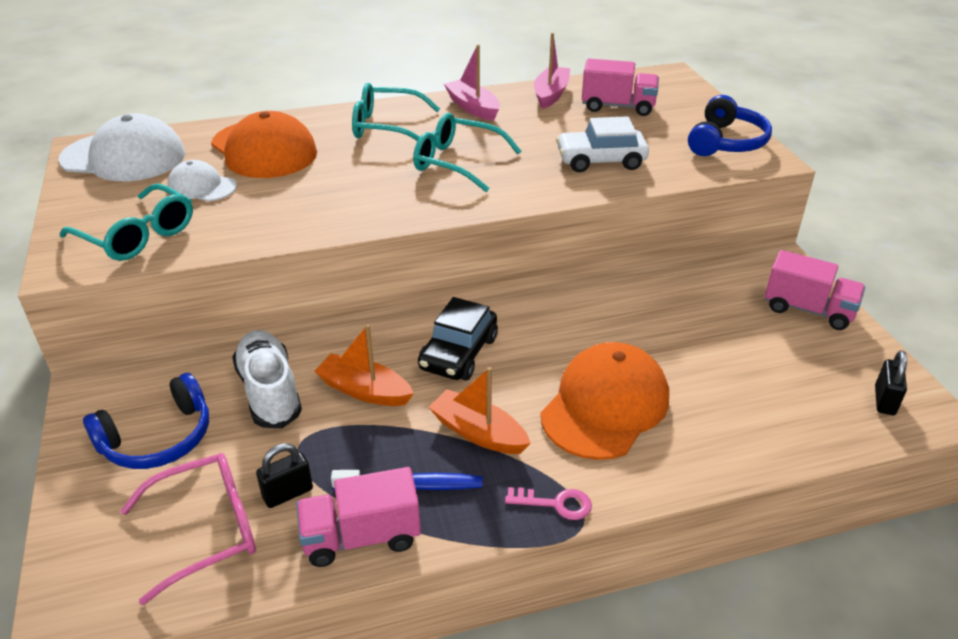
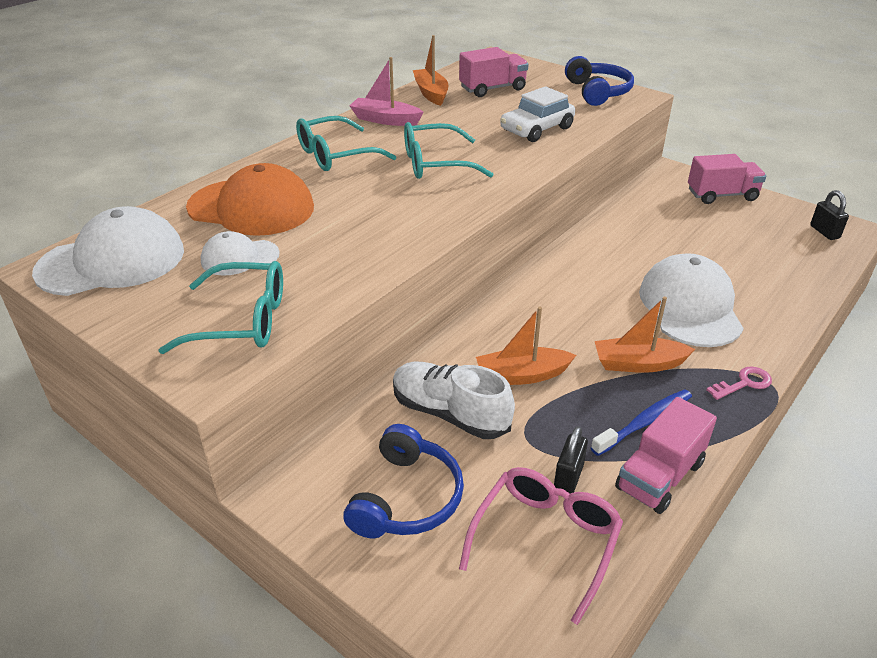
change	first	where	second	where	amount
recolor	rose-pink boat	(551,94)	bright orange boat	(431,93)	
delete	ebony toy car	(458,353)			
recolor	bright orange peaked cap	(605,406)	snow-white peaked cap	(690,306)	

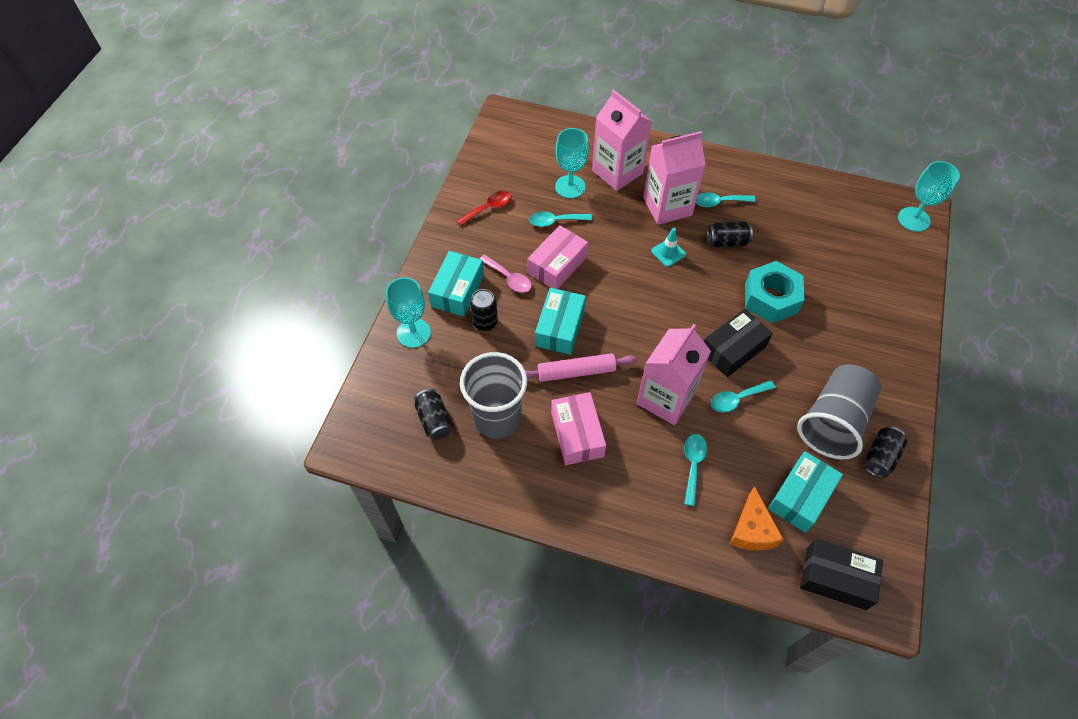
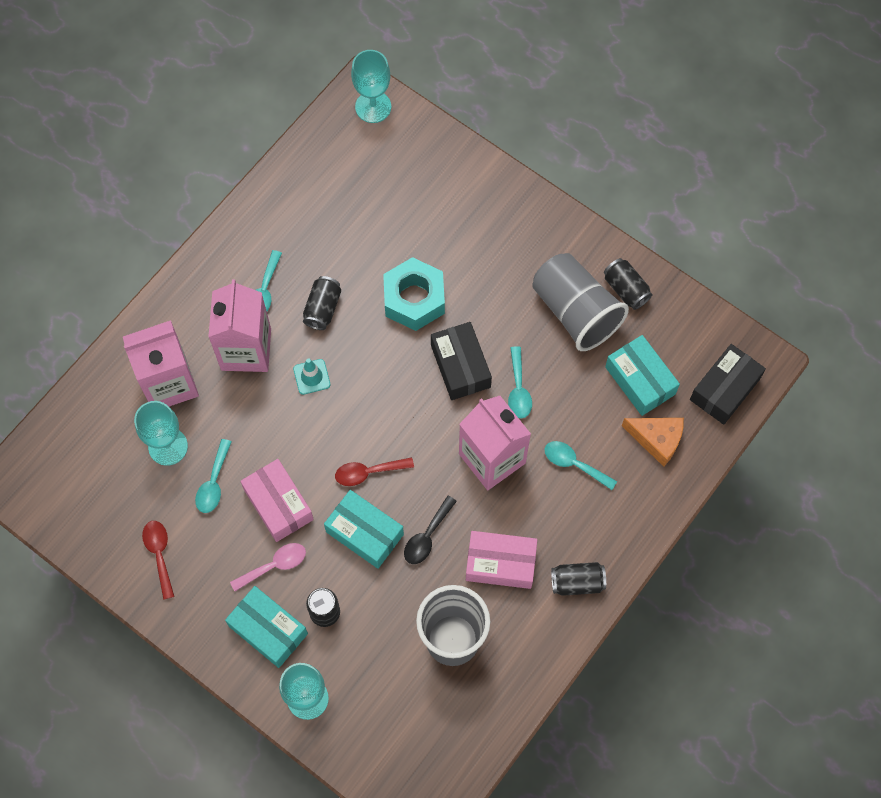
change	first	where	second	where	amount
replace	rose-pink dough roller	(576,372)	ebony spoon	(427,536)	
move	ebony tin	(434,420)		(577,582)	
insert			crimson spoon	(368,472)	

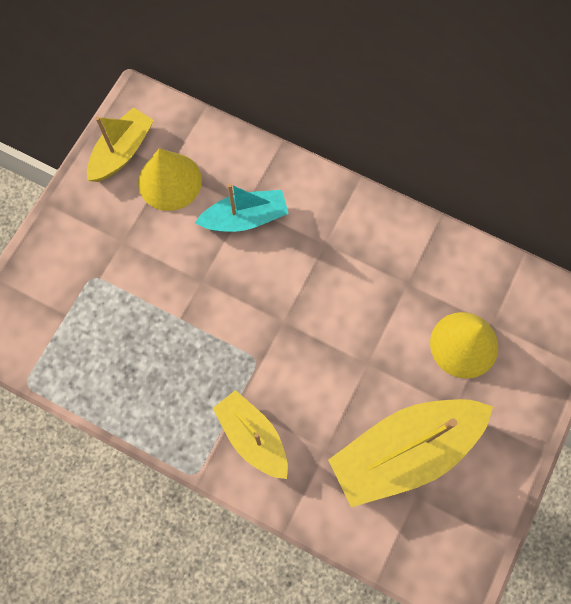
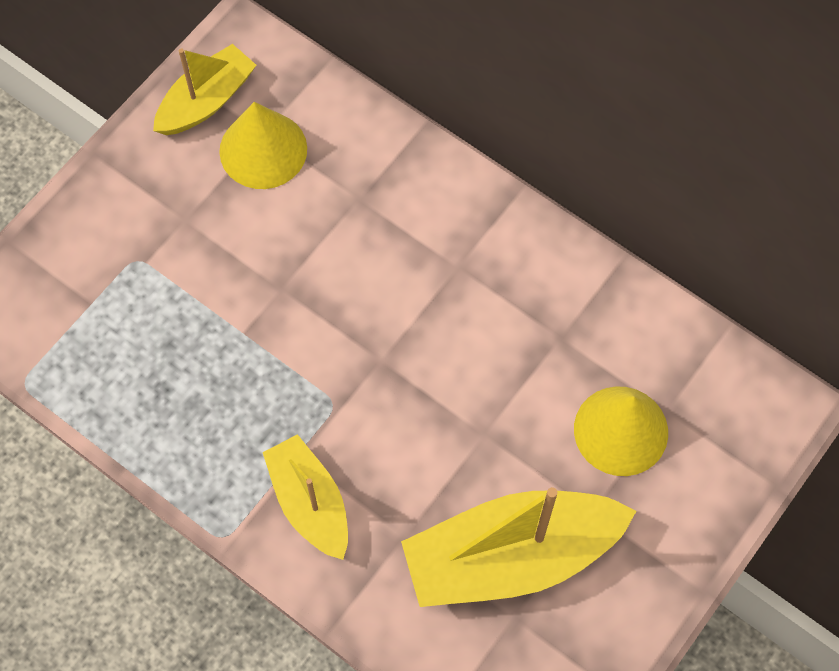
change	first	where	second	where	amount
delete	turquoise boat	(245,218)			

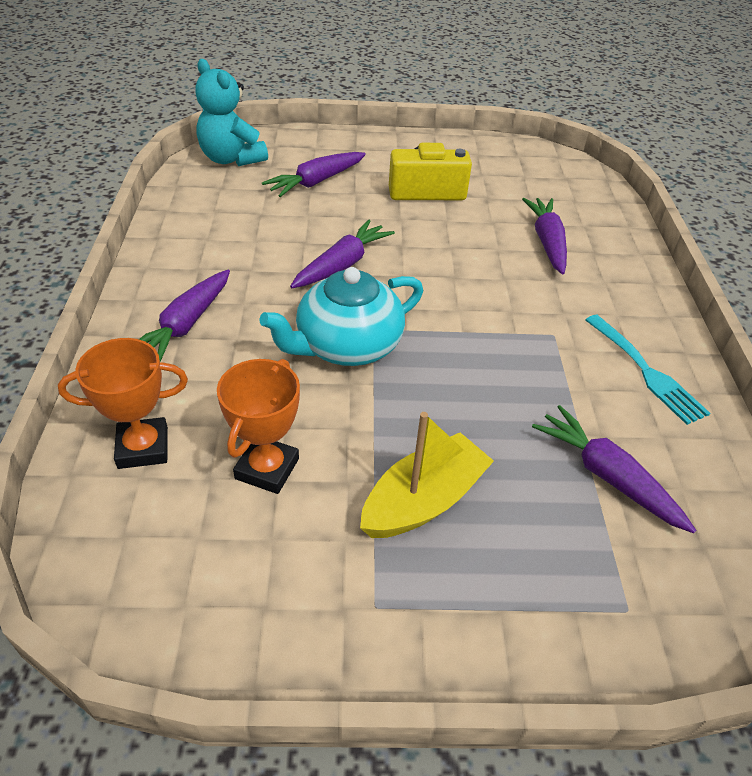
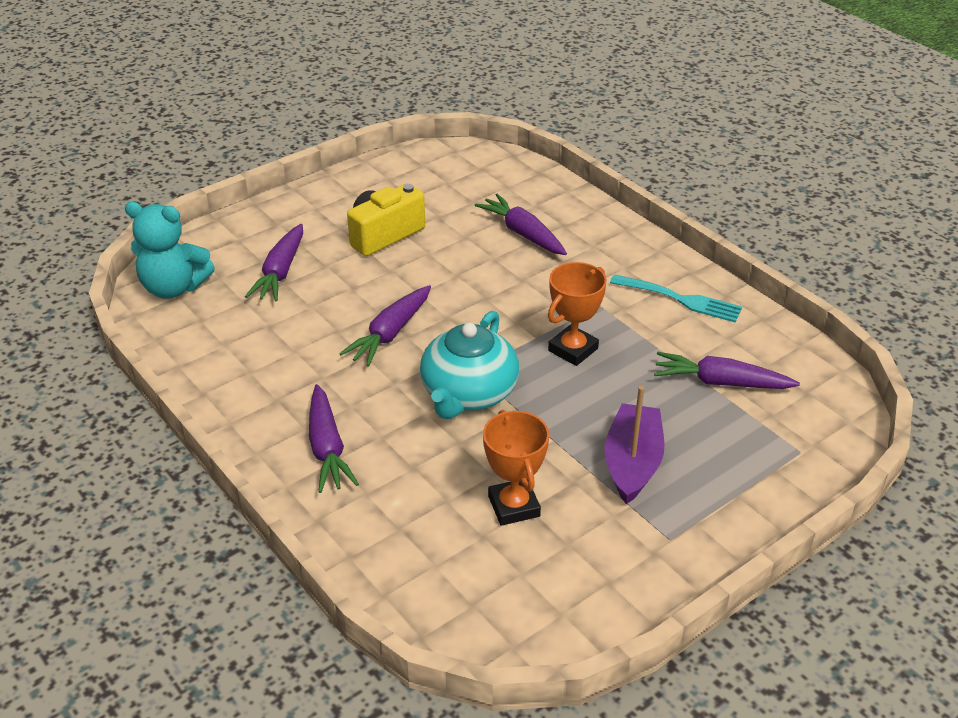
change	first	where	second	where	amount
rotate	purple toy carrot	(342,265)		(390,333)	150 degrees counterclockwise
move	bright orange prize cup	(143,447)		(573,349)	
recolor	golden boat	(424,500)	purple boat	(632,463)	

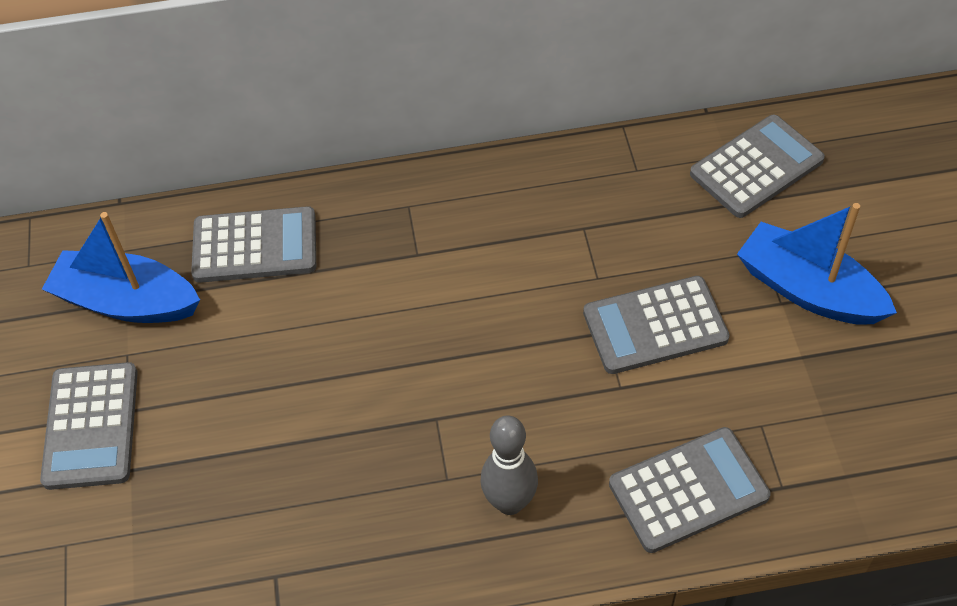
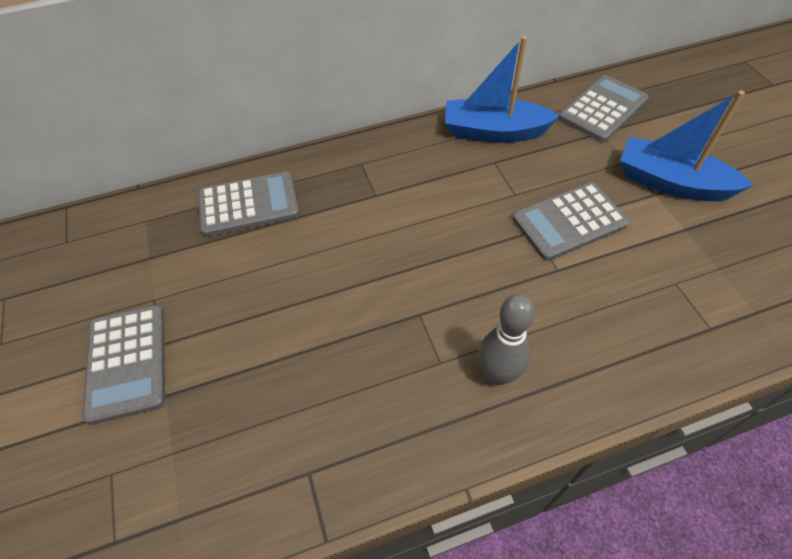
change	first	where	second	where	amount
move	royal blue boat	(127,302)		(494,132)	
delete	grey pocket calculator	(688,490)			

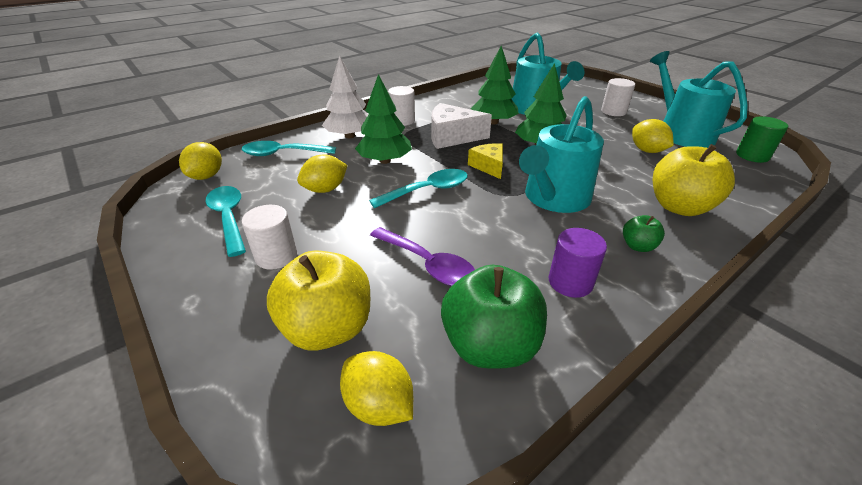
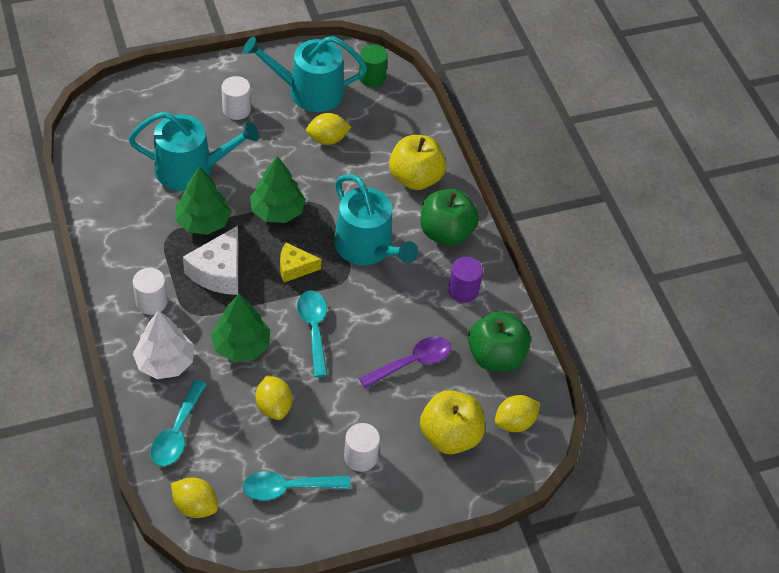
change	first	where	second	where	amount
resize	green toy apple	(638,246)		(446,233)	x2.08

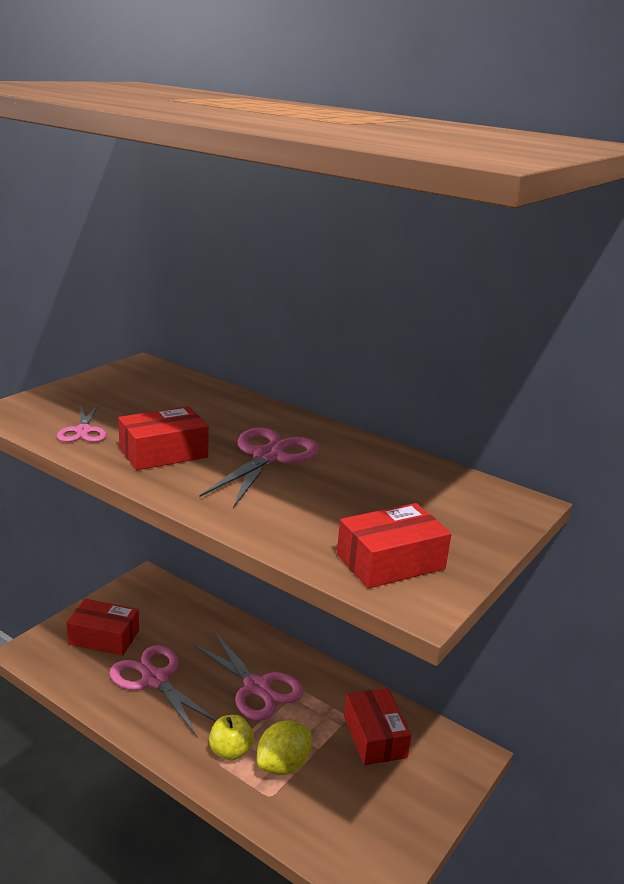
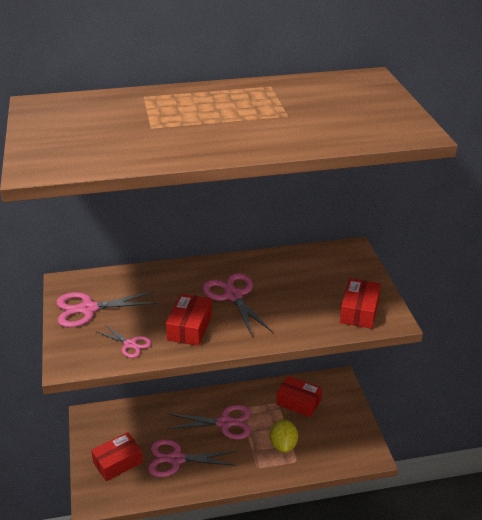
change	first	where	second	where	amount
delete	golden toy apple	(230,751)			
insert			rose-pink scissors	(88,309)	

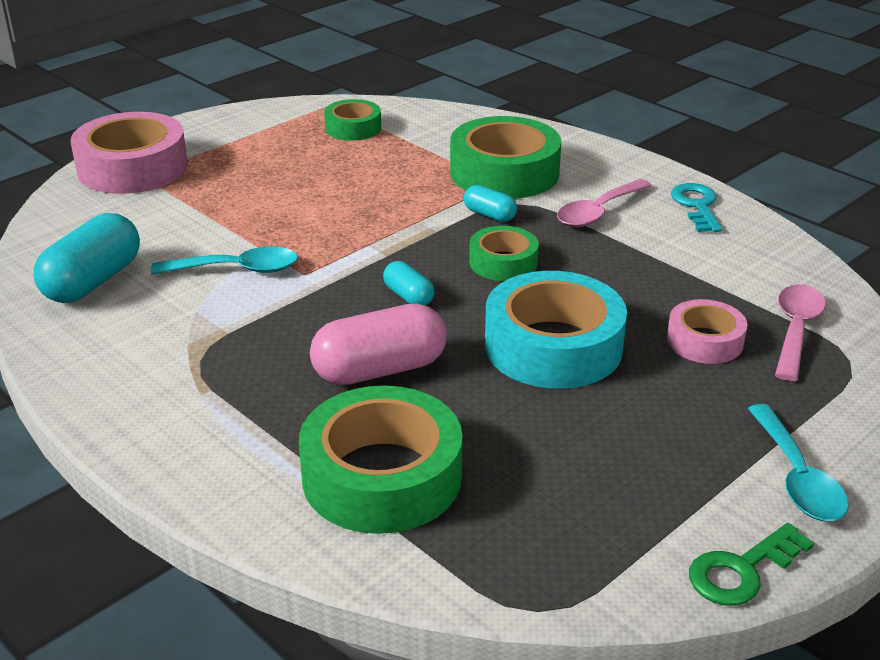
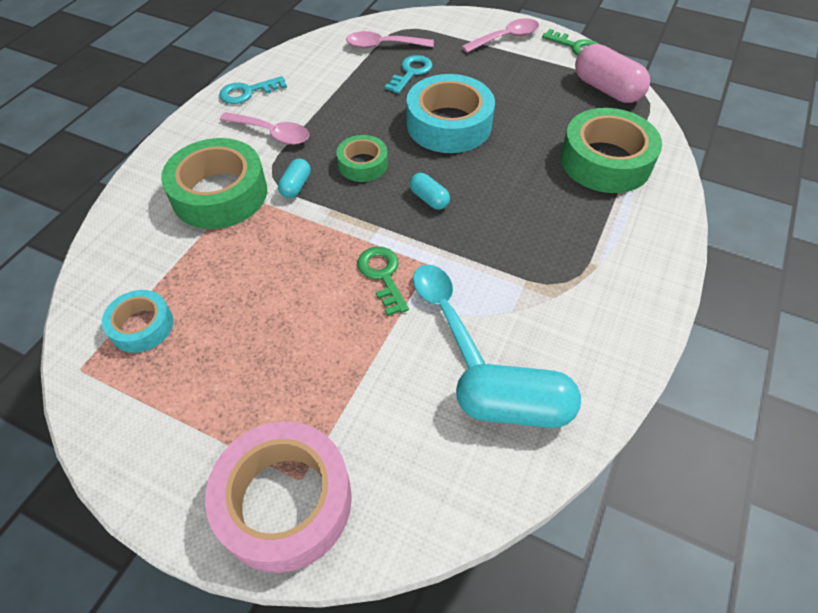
change	first	where	second	where	amount
recolor	green sticky tape	(353,128)	turquoise sticky tape	(142,326)	
rotate	turquoise pill	(408,296)		(429,199)	75 degrees counterclockwise
replace	rose-pink sticky tape	(705,341)	turquoise latchkey	(411,73)	
move	rose-pink pill	(380,369)		(606,89)	
recolor	turquoise spoon	(797,477)	rose-pink spoon	(506,38)	
insert			green latchkey	(382,275)	

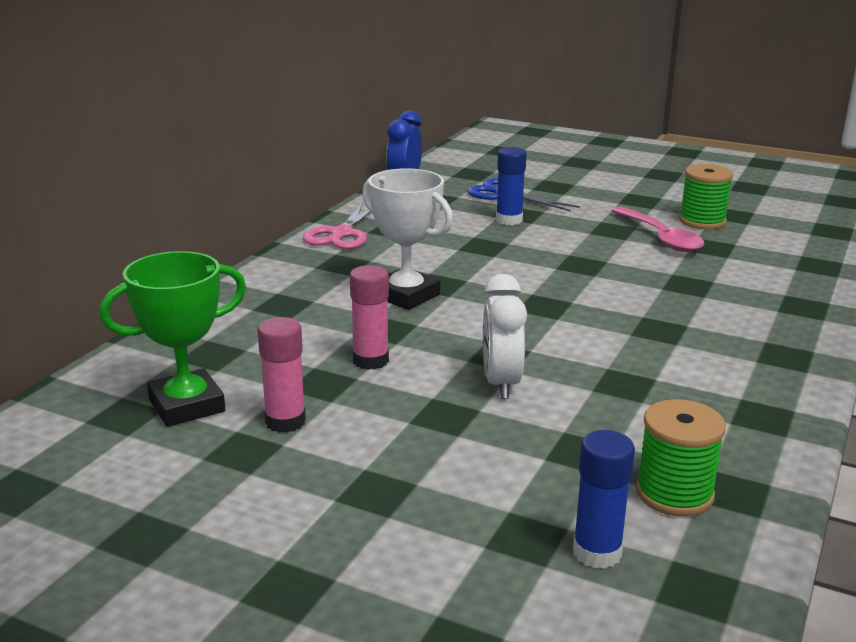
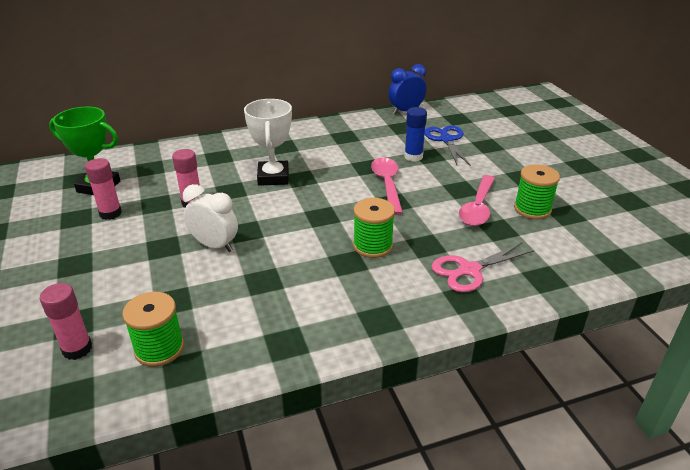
change	first	where	second	where	amount
move	rose-pink scissors	(341,234)		(469,270)	
rotate	snow-white clock	(501,383)		(215,245)	75 degrees clockwise
recolor	royal blue glue stick	(597,552)	rose-pink glue stick	(77,349)	
insert			rose-pink spoon	(387,184)	
insert			green reel of thread	(373,246)	

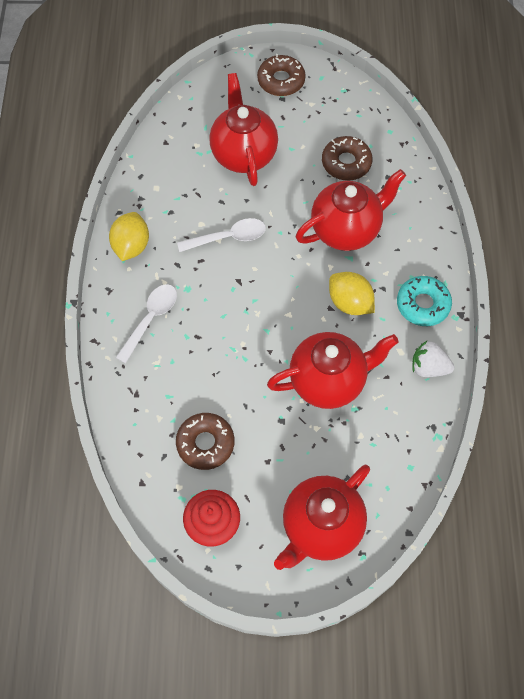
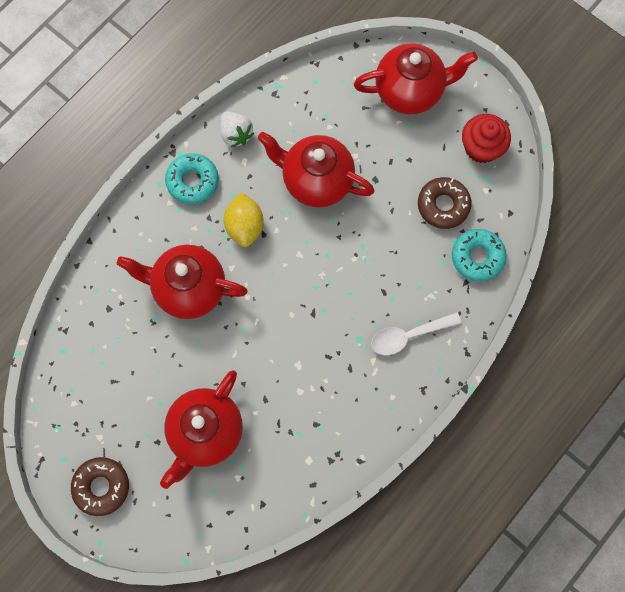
change	first	where	second	where	amount
delete	dark brown doughnut	(346,163)			
delete	golden citrus fruit	(131,246)			
delete	snow-white spoon	(228,237)			
insert			turquoise doughnut	(477,257)	

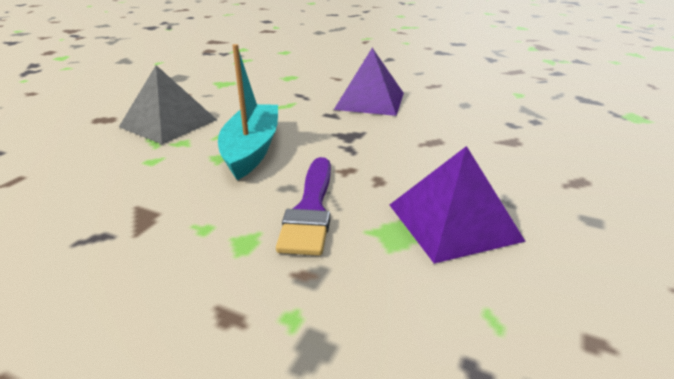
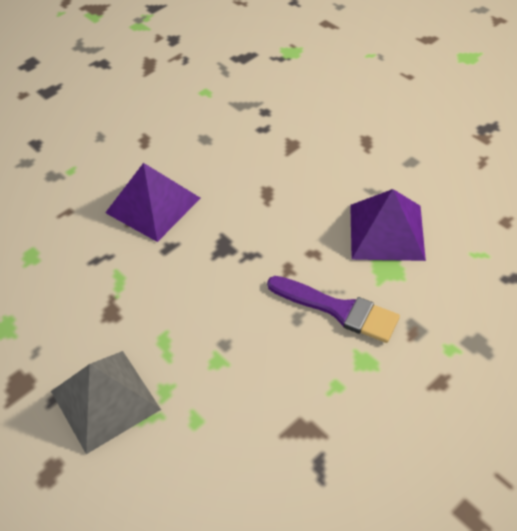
change	first	where	second	where	amount
delete	turquoise boat	(251,149)			

